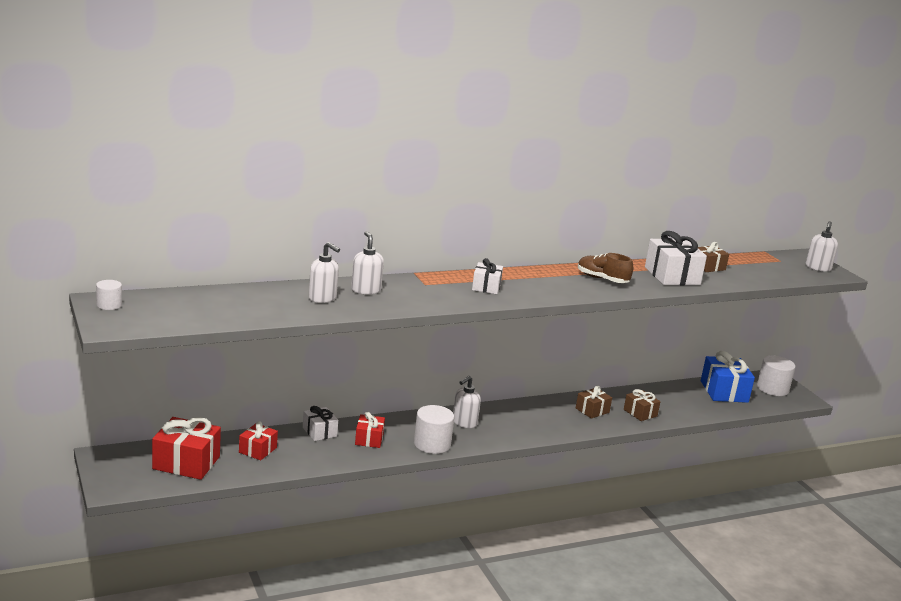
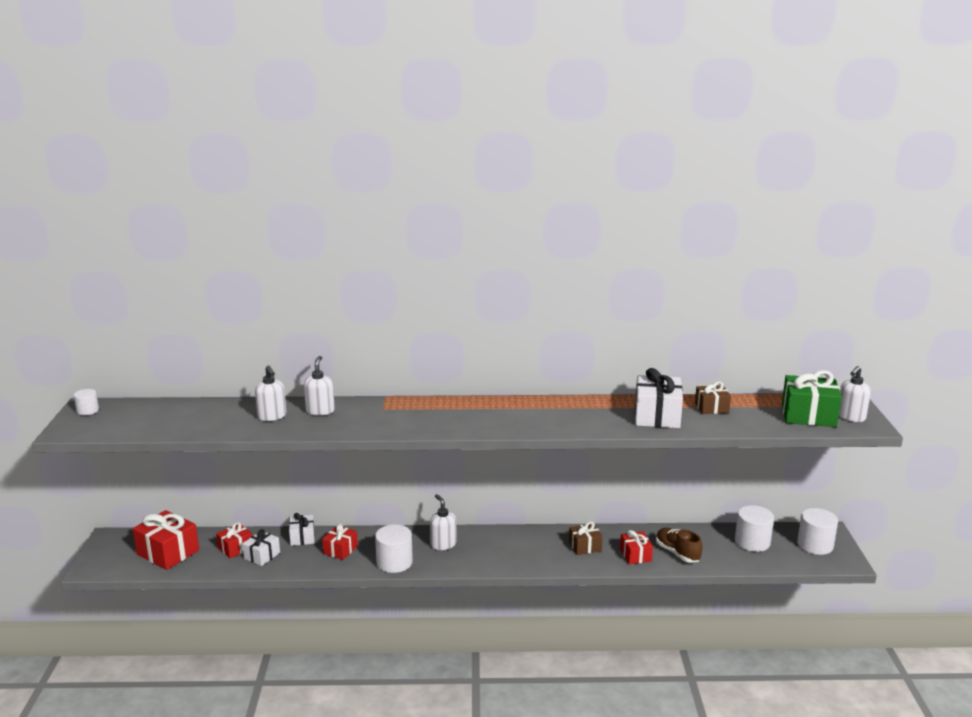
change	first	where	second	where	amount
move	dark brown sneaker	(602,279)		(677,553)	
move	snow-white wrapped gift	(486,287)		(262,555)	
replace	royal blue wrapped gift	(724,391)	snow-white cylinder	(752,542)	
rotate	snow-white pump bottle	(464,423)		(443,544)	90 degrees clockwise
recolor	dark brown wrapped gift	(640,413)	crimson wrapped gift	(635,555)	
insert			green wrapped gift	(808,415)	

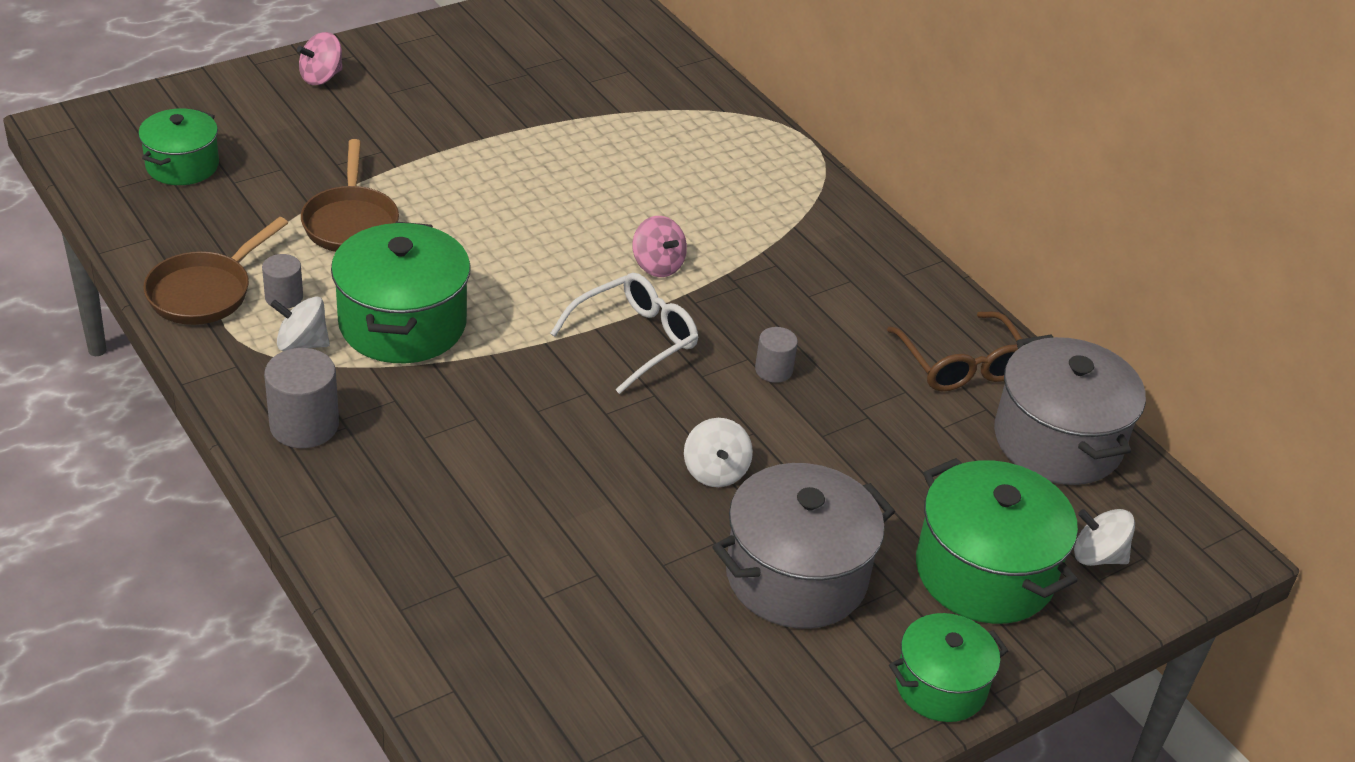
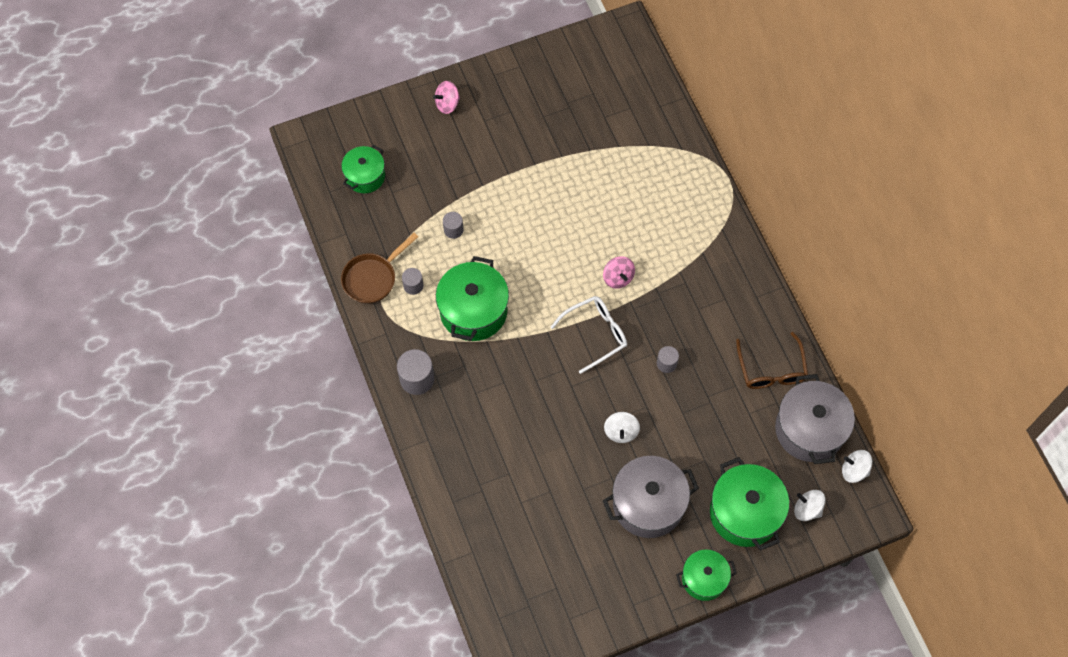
change	first	where	second	where	amount
replace	dark brown frying pan	(351,222)	grey cylinder	(453,230)	
move	snow-white whirligig	(302,343)		(854,470)	

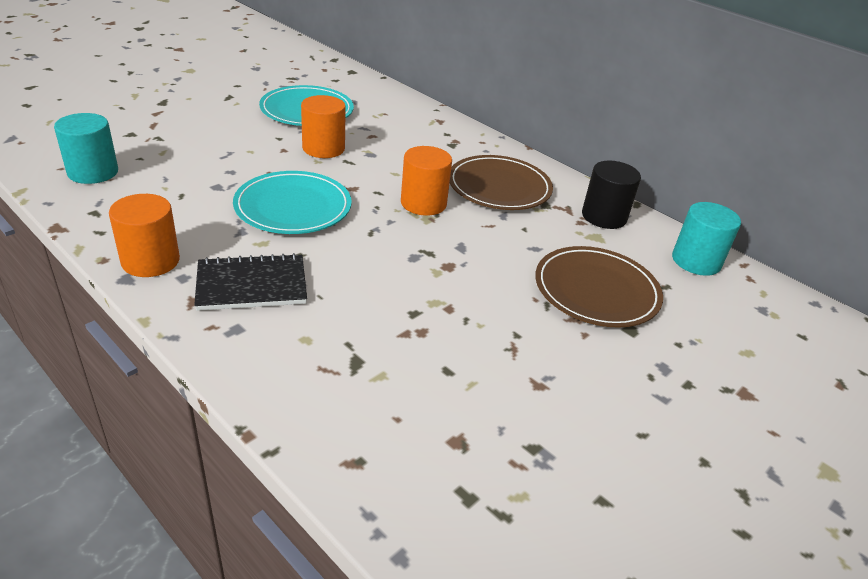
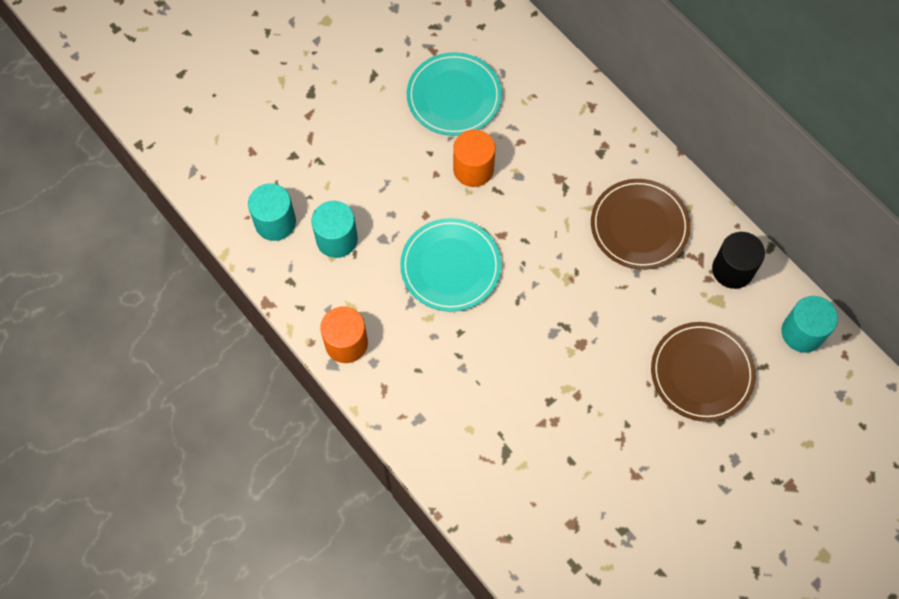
change	first	where	second	where	amount
delete	bright orange cylinder	(423,203)			
delete	ebony exercise book	(252,285)			
insert			turquoise cylinder	(337,239)	

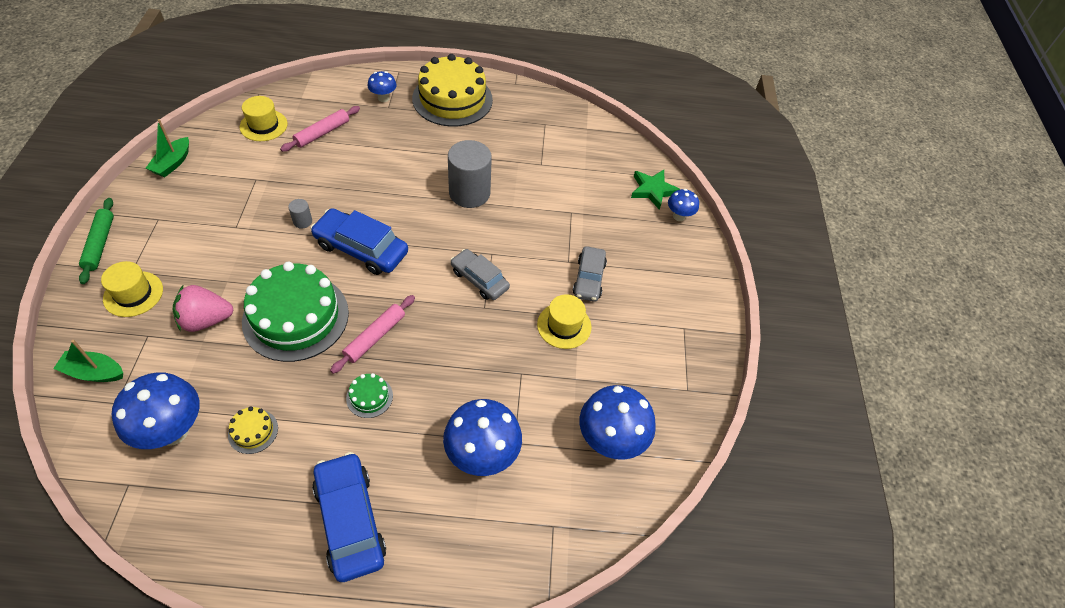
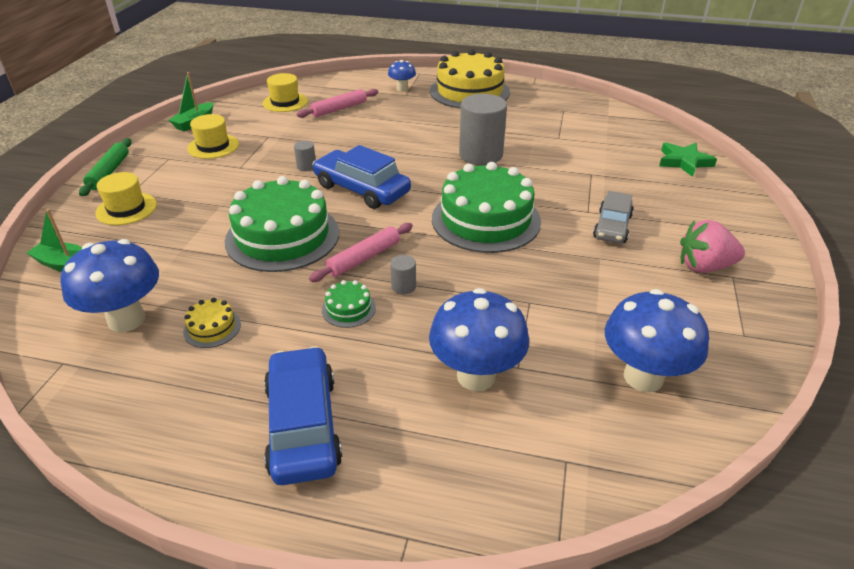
change	first	where	second	where	amount
delete	royal blue fungus	(679,216)			
replace	grey toy car	(479,279)	green cake	(486,220)	
move	rose-pink toy strawberry	(206,320)		(704,267)	
move	golden top hat	(564,325)		(213,146)	
insert			grey cylinder	(403,286)	

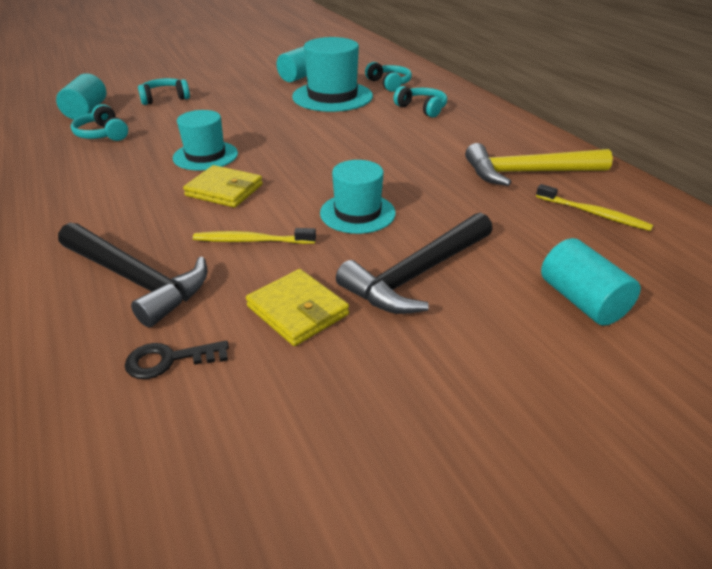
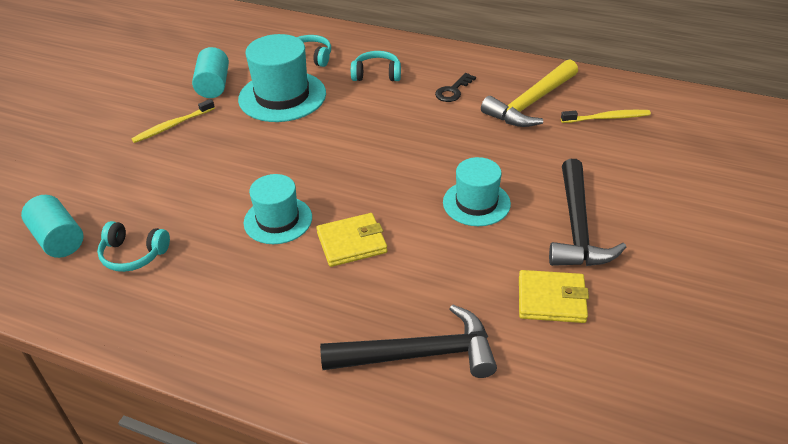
change	first	where	second	where	amount
delete	turquoise over-ear headphones	(165,98)			
move	golden dental brush	(251,240)		(172,126)	
delete	turquoise cylinder	(582,301)			
move	ebony latchkey	(169,360)		(453,91)	

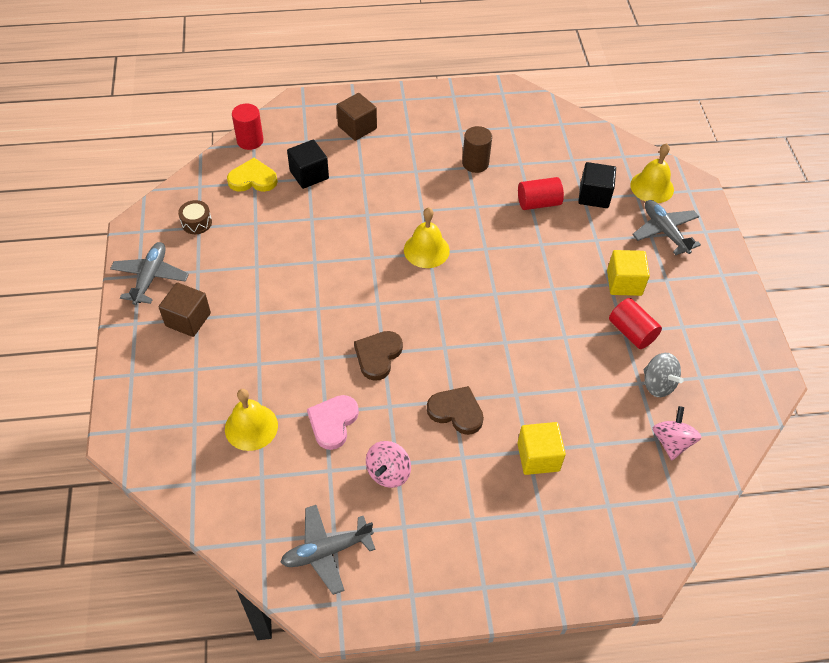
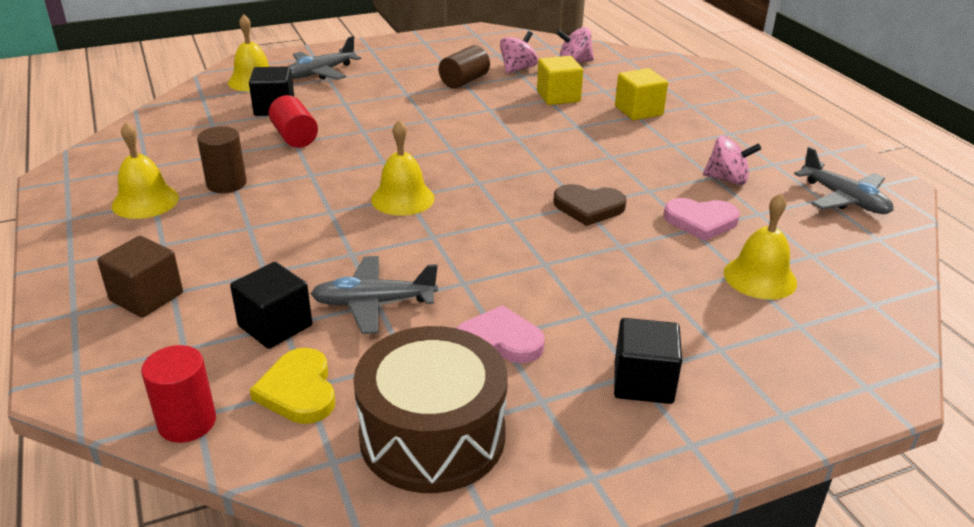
change	first	where	second	where	amount
resize	dark brown drum	(196,223)		(432,435)	x2.42
move	grey plane	(150,277)		(374,303)	
move	golden cube	(624,283)		(558,96)	
recolor	dark brown cube	(188,319)	ebony cube	(643,382)	
recolor	crimson cylinder	(631,332)	dark brown cylinder	(464,81)	
recolor	grey whirligig	(658,384)	rose-pink whirligig	(517,69)	
delete	dark brown heart	(456,411)			
insert			golden hand bell	(145,201)	
insert			rose-pink heart	(499,341)	

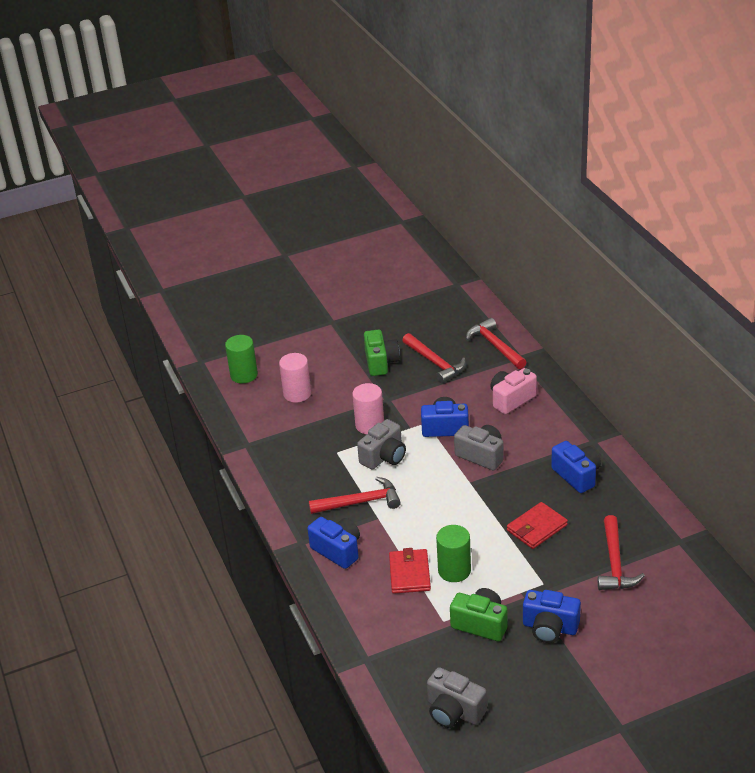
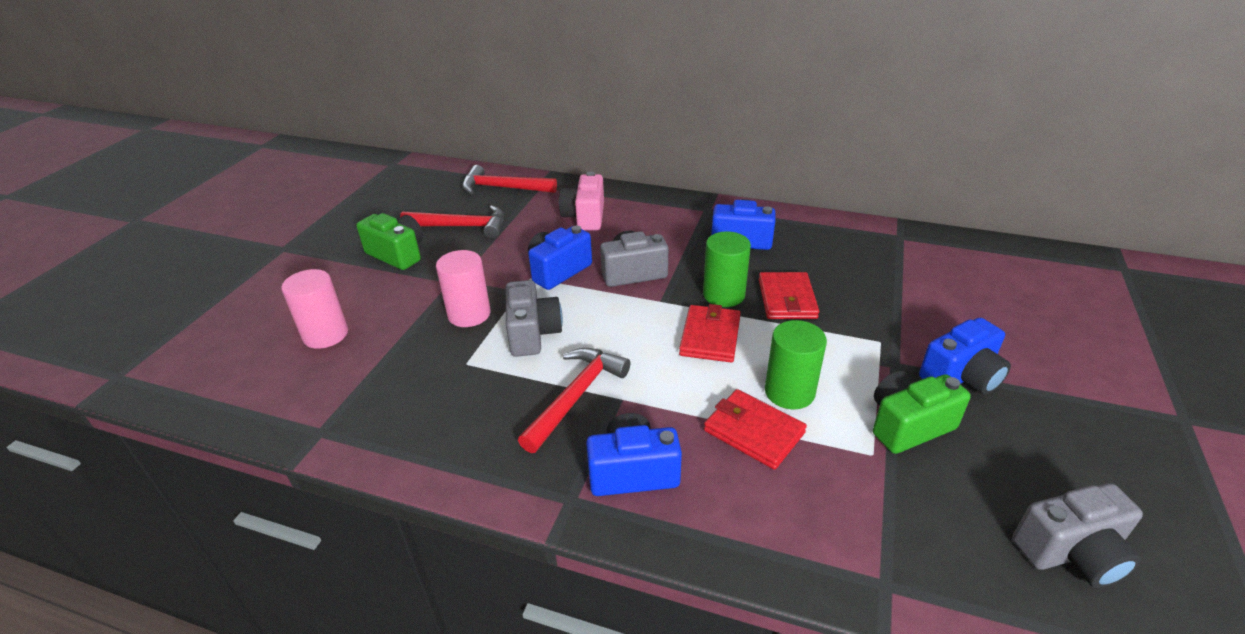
change	first	where	second	where	amount
move	green cylinder	(244,375)		(724,295)	
delete	crimson carpenter's hammer	(615,562)			
insert			crimson wallet	(710,336)	

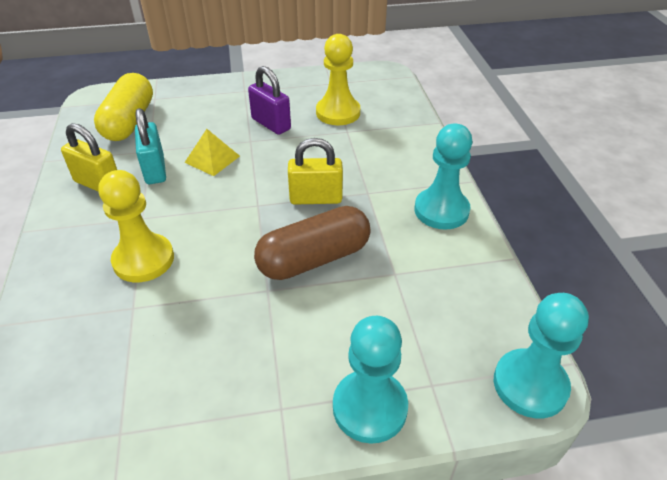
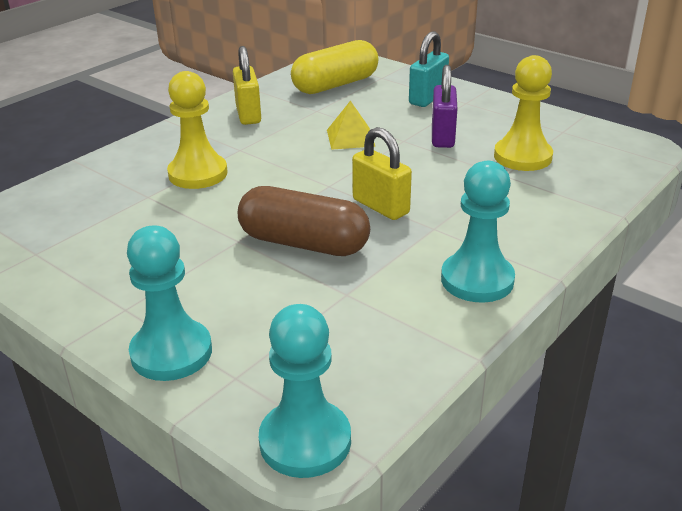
change	first	where	second	where	amount
move	turquoise lock	(155,170)		(428,98)	

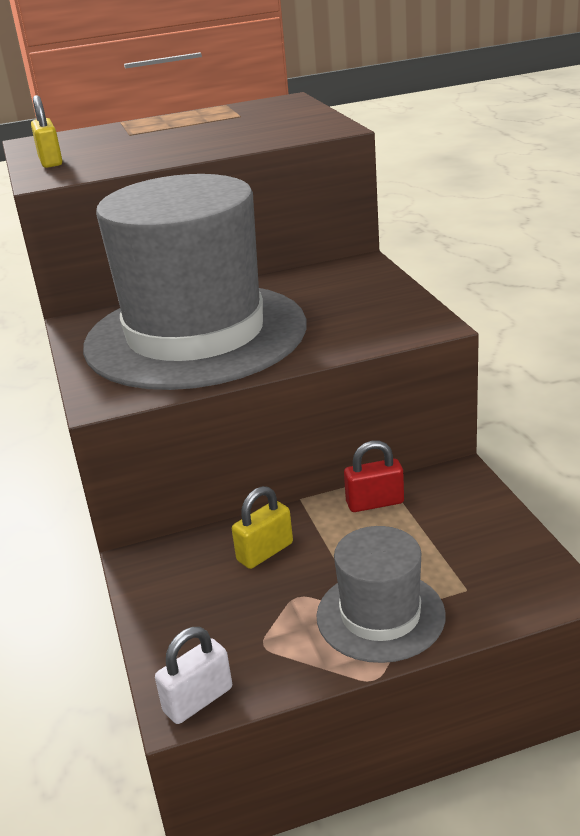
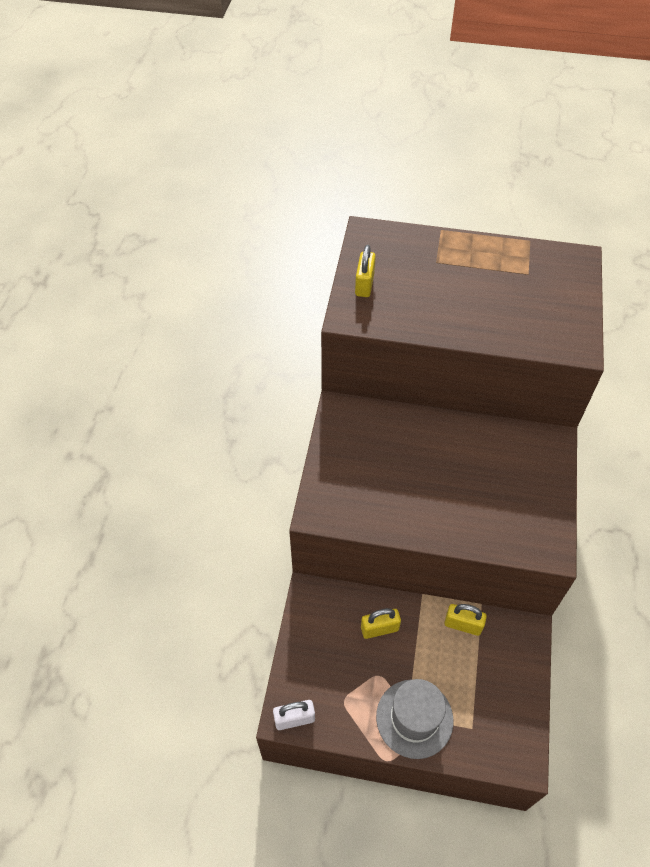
change	first	where	second	where	amount
delete	grey top hat	(195,335)			
recolor	crimson lock	(375,503)	golden lock	(463,625)	

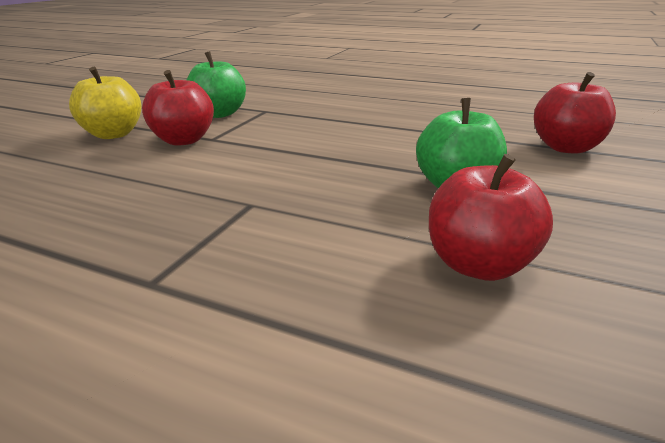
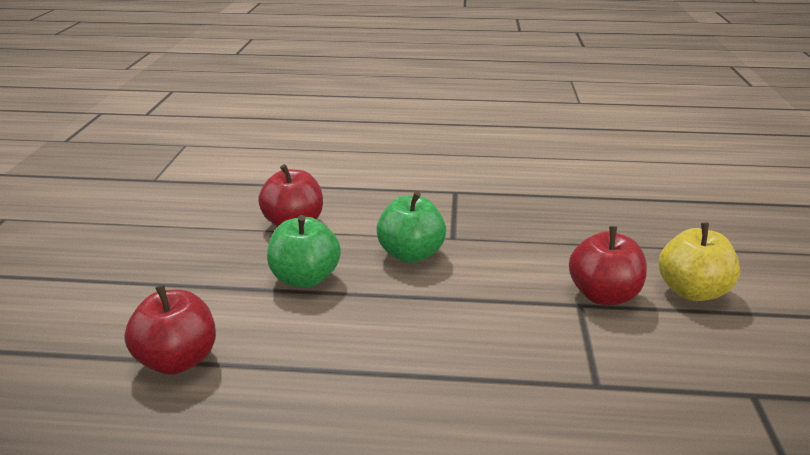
change	first	where	second	where	amount
move	green toy apple	(219,114)		(411,254)	

